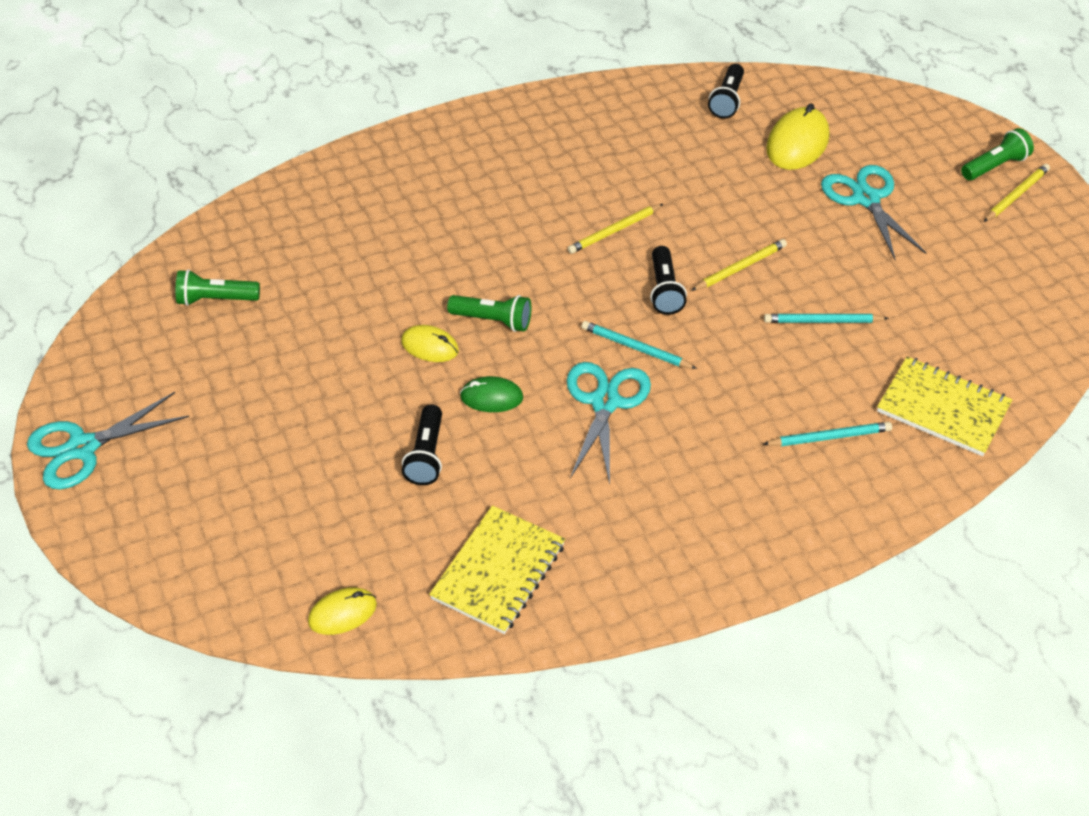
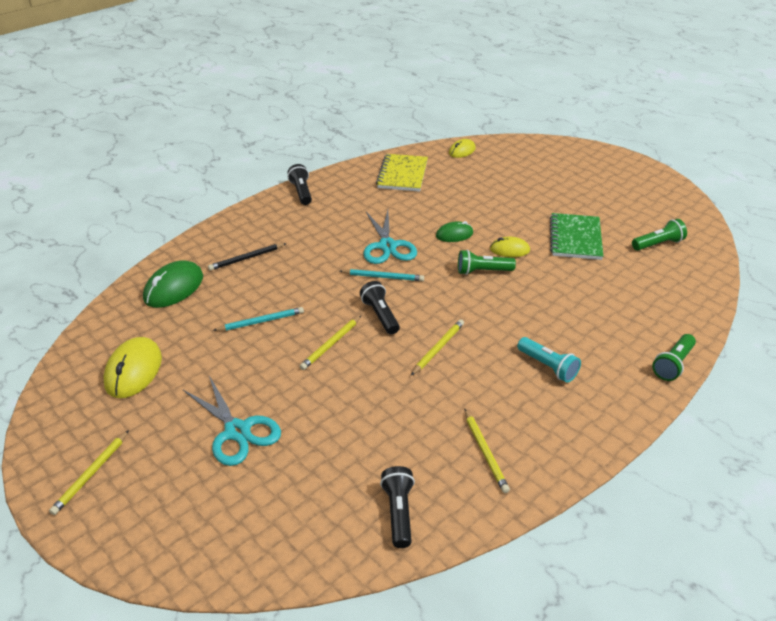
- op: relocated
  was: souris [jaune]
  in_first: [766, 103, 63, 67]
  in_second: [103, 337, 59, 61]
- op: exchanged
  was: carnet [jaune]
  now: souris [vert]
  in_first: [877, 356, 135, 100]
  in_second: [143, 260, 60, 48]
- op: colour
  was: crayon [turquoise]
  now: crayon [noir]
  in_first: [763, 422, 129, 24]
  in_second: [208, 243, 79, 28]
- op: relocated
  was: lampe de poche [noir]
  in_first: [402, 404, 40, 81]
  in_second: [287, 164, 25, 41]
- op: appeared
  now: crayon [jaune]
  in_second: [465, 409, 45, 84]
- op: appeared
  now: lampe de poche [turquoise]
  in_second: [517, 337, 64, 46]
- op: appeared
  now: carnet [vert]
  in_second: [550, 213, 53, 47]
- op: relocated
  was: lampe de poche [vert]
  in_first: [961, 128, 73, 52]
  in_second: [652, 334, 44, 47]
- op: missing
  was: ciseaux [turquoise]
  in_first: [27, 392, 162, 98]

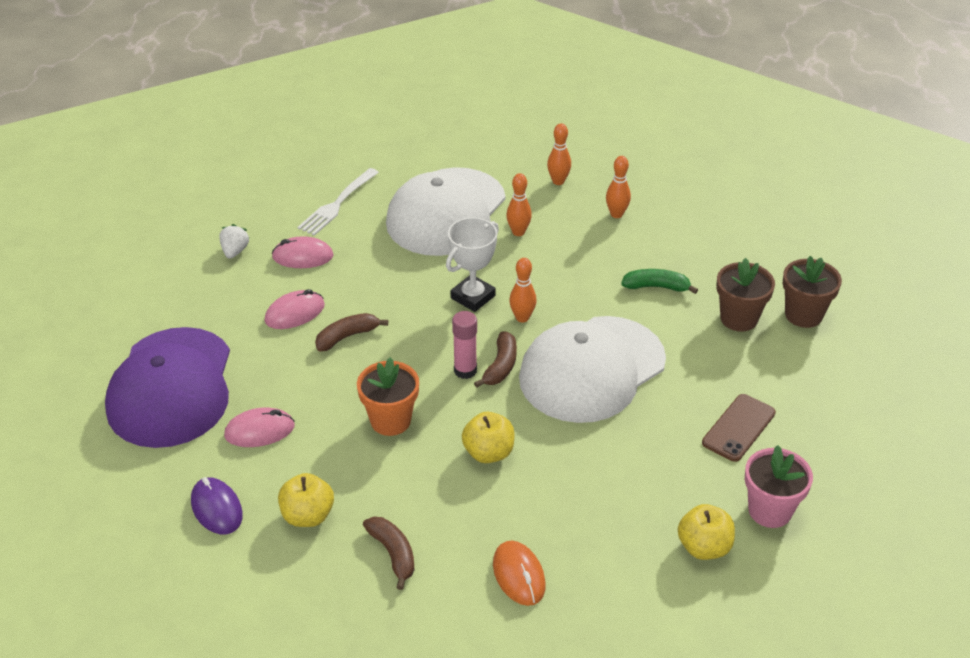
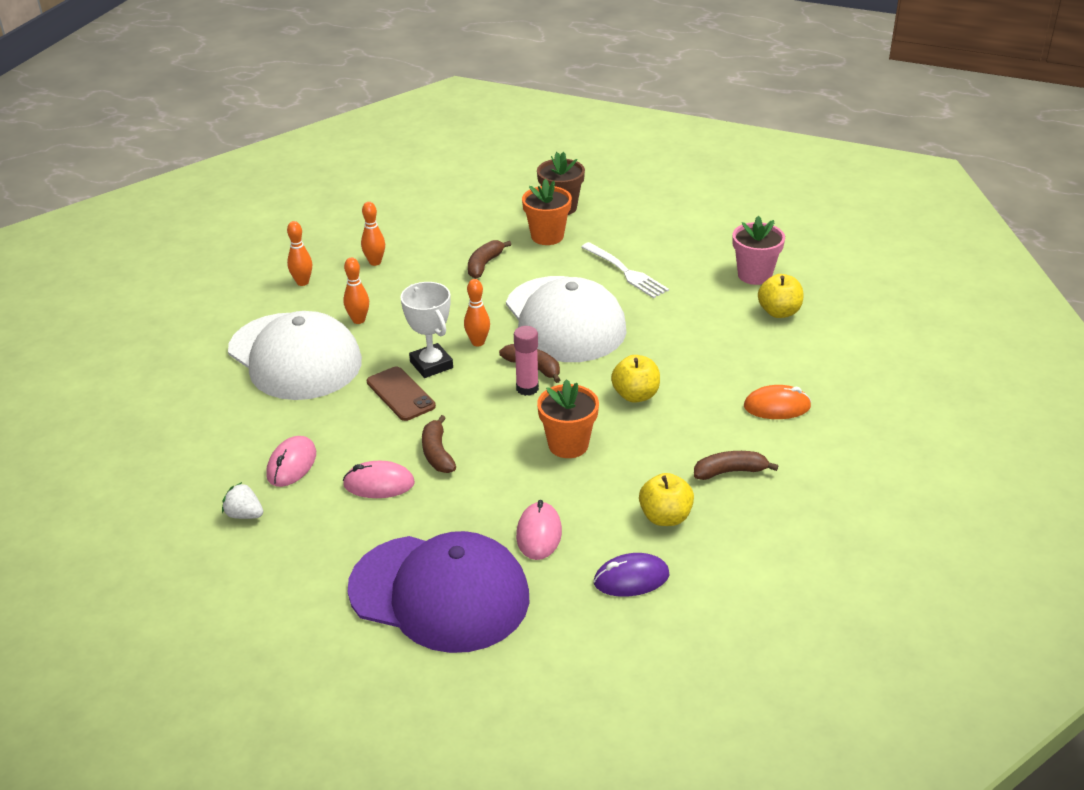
- op: spun
  was: souris [rose]
  in_first: [264, 289, 61, 40]
  in_second: [343, 461, 72, 37]
  clockwise: -75
- op: relocated
  was: téléphone [marron]
  in_first: [702, 394, 74, 68]
  in_second: [367, 366, 69, 55]
- op: colour
  was: banane [vert]
  now: banane [marron]
  in_first: [621, 269, 77, 25]
  in_second: [468, 240, 44, 39]
- op: colour
  was: pot de fleurs [marron]
  now: pot de fleurs [orange]
  in_first: [716, 258, 59, 74]
  in_second: [522, 179, 50, 66]
- op: relocated
  was: fourchette [blanc]
  in_first: [297, 168, 82, 68]
  in_second: [581, 242, 88, 56]

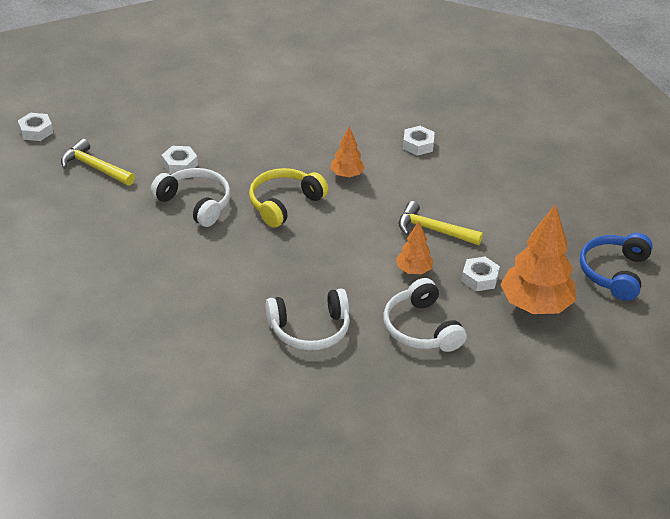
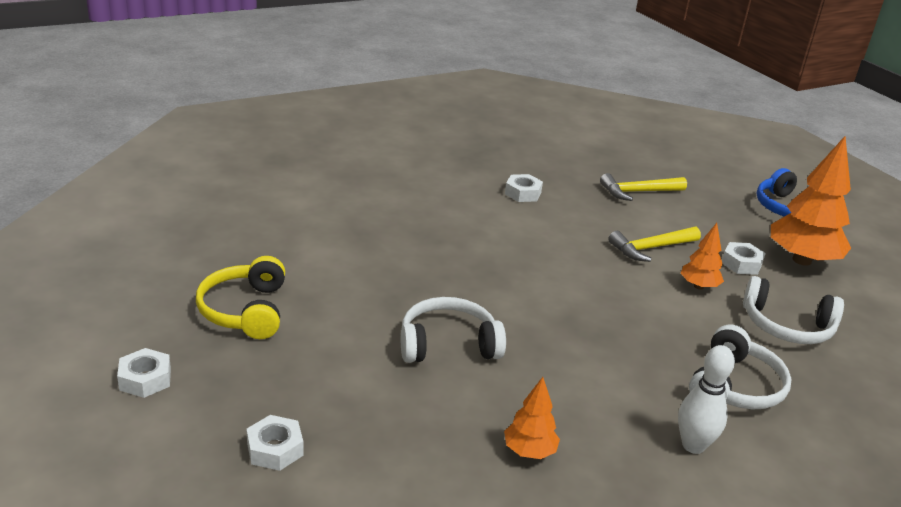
- op: relocated
  was: casque audio [jaune]
  in_first: [249, 168, 79, 60]
  in_second: [196, 256, 89, 83]
- op: relocated
  was: écrou [blanc]
  in_first: [162, 146, 36, 28]
  in_second: [246, 415, 57, 56]
- op: relocated
  was: arbre [orange]
  in_first: [330, 126, 35, 52]
  in_second: [504, 377, 56, 82]
- op: relocated
  was: marteau [jaune]
  in_first: [61, 139, 74, 47]
  in_second: [600, 173, 87, 28]
- op: appeared
  now: quille [blanc]
  in_second: [678, 345, 57, 109]

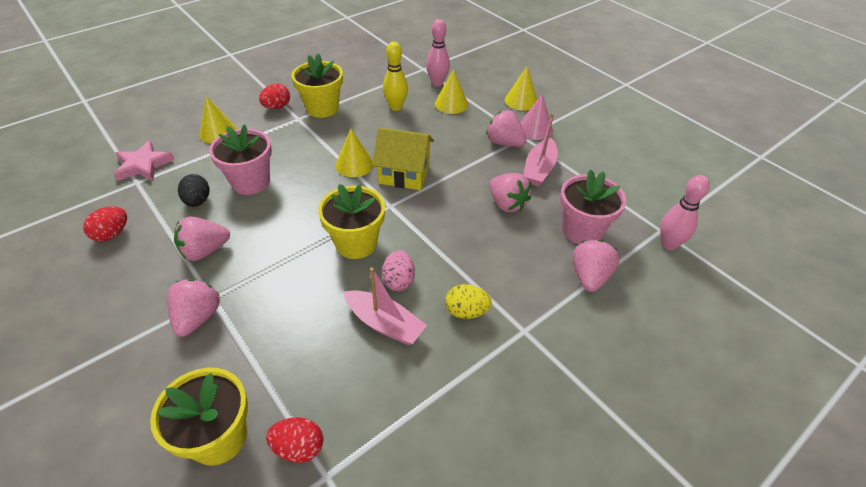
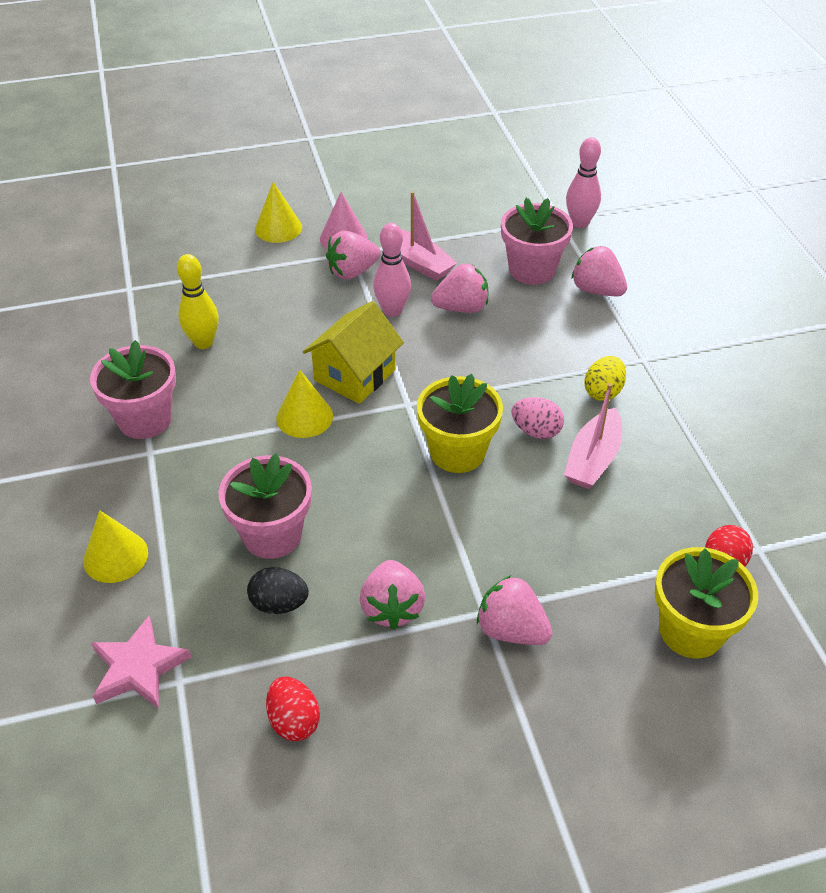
- op: colour
  was: pot de fleurs [jaune]
  now: pot de fleurs [rose]
  in_first: [291, 54, 52, 64]
  in_second: [90, 340, 86, 99]
- op: relocated
  was: quille [rose]
  in_first: [426, 19, 24, 67]
  in_second: [373, 223, 38, 94]
- op: spun
  was: bateau [rose]
  in_first: [344, 267, 83, 78]
  in_second: [564, 383, 58, 106]
  clockwise: 150
- op: missing
  was: œuf [rouge]
  in_first: [259, 84, 31, 25]
- op: missing
  was: cône [jaune]
  in_first: [435, 69, 33, 45]

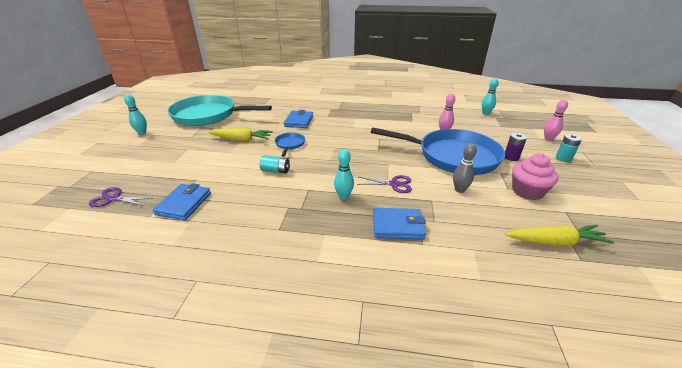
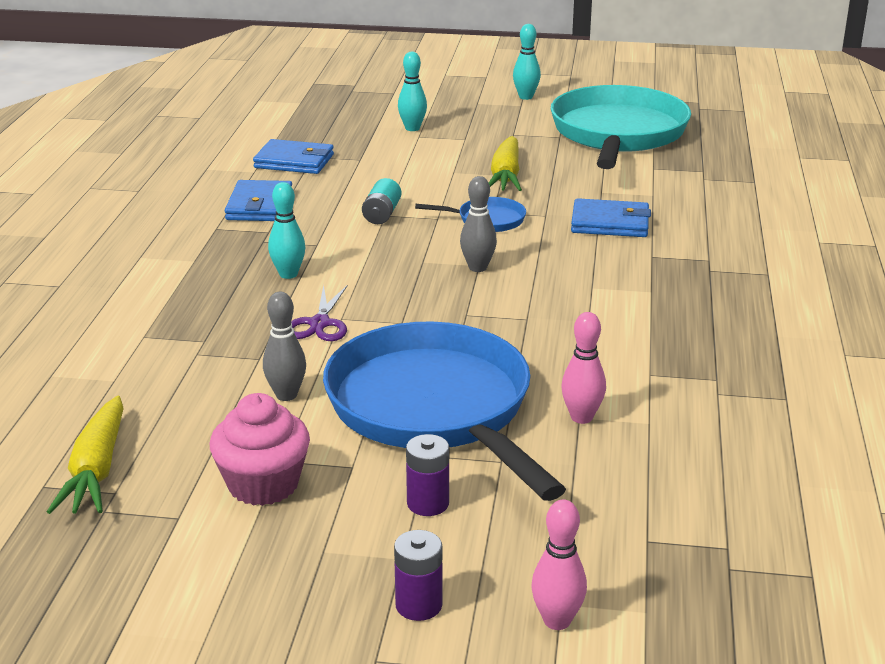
- op: relocated
  was: portefeuille [bleu]
  in_first: [373, 208, 53, 32]
  in_second: [225, 180, 67, 41]
- op: spun
  was: poêle [bleu]
  in_first: [371, 127, 134, 48]
  in_second: [323, 321, 243, 180]
  clockwise: 135
- op: colour
  was: pile [turquoise]
  now: pile [violet]
  in_first: [556, 134, 26, 28]
  in_second: [394, 530, 48, 91]
- op: relocated
  was: quille [turquoise]
  in_first: [482, 78, 17, 37]
  in_second: [398, 52, 29, 79]
- op: appeared
  now: quille [gris]
  in_second: [460, 176, 37, 96]
- op: missing
  was: ciseaux [violet]
  in_first: [89, 187, 64, 20]

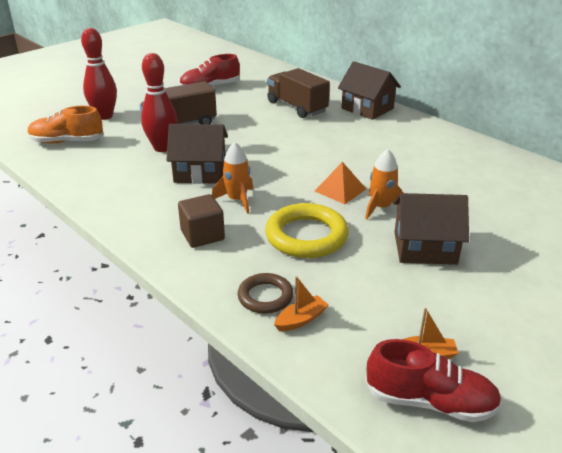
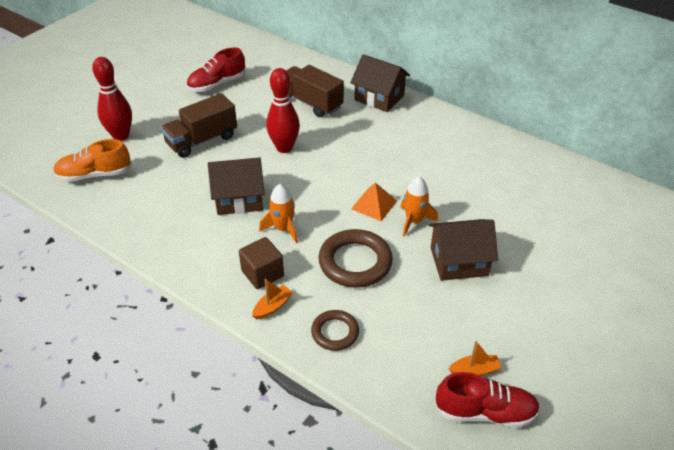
- op: relocated
  was: bateau [orange]
  in_first: [274, 276, 55, 55]
  in_second: [252, 279, 41, 40]
- op: relocated
  was: quille [rouge]
  in_first: [141, 53, 36, 99]
  in_second: [266, 68, 34, 85]
- op: colour
  was: anneau [jaune]
  now: anneau [marron]
  in_first: [265, 203, 84, 55]
  in_second: [318, 229, 75, 59]

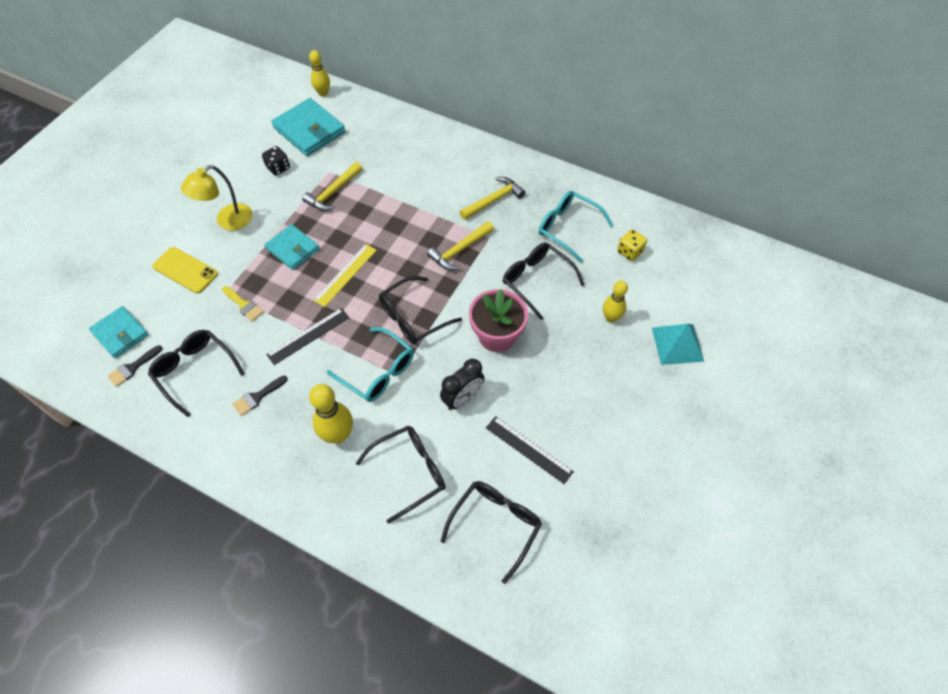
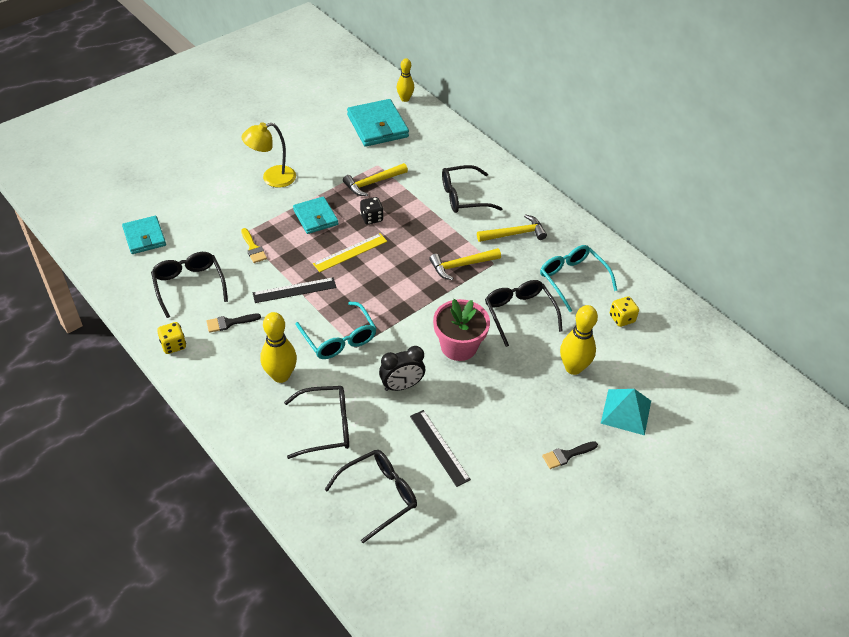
- op: appeared
  now: dé [jaune]
  in_second: [157, 322, 29, 32]
- op: relocated
  was: dé [noir]
  in_first: [262, 146, 28, 30]
  in_second: [360, 197, 24, 27]
- op: relocated
  was: lunettes [noir]
  in_first: [379, 276, 83, 68]
  in_second: [442, 165, 61, 48]
- op: relocated
  was: pinceau [noir]
  in_first: [108, 345, 55, 42]
  in_second: [542, 441, 56, 28]
- op: size
  was: quille [jaune]
  in_first: [603, 280, 25, 43]
  in_second: [560, 305, 38, 70]
  ratio: 1.51
- op: missing
  was: téléphone [jaune]
  in_first: [152, 247, 66, 47]

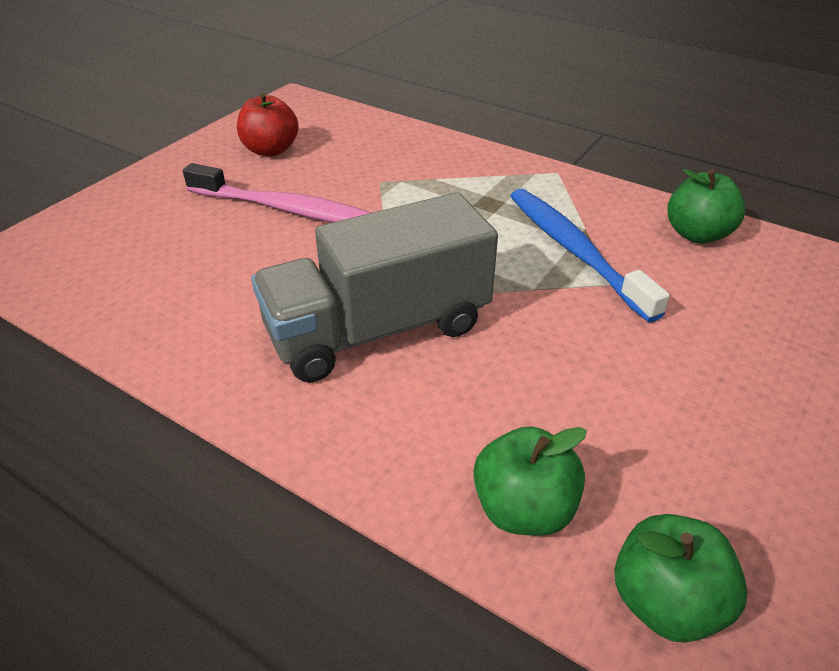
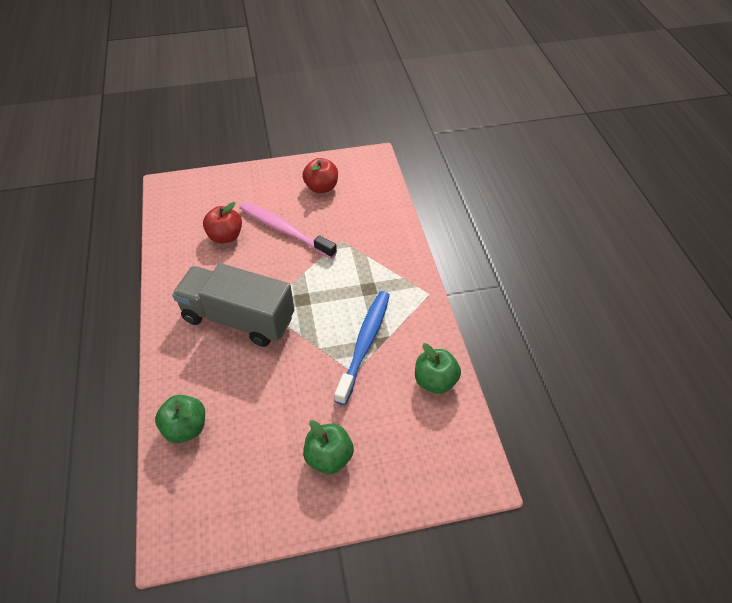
- op: appeared
  now: pomme [rouge]
  in_second: [203, 202, 39, 41]
- op: spun
  was: brosse à dents [rose]
  in_first: [183, 163, 189, 60]
  in_second: [239, 202, 98, 57]
  clockwise: 150
- op: relocated
  was: pomme [vert]
  in_first: [614, 514, 134, 128]
  in_second: [303, 420, 51, 54]

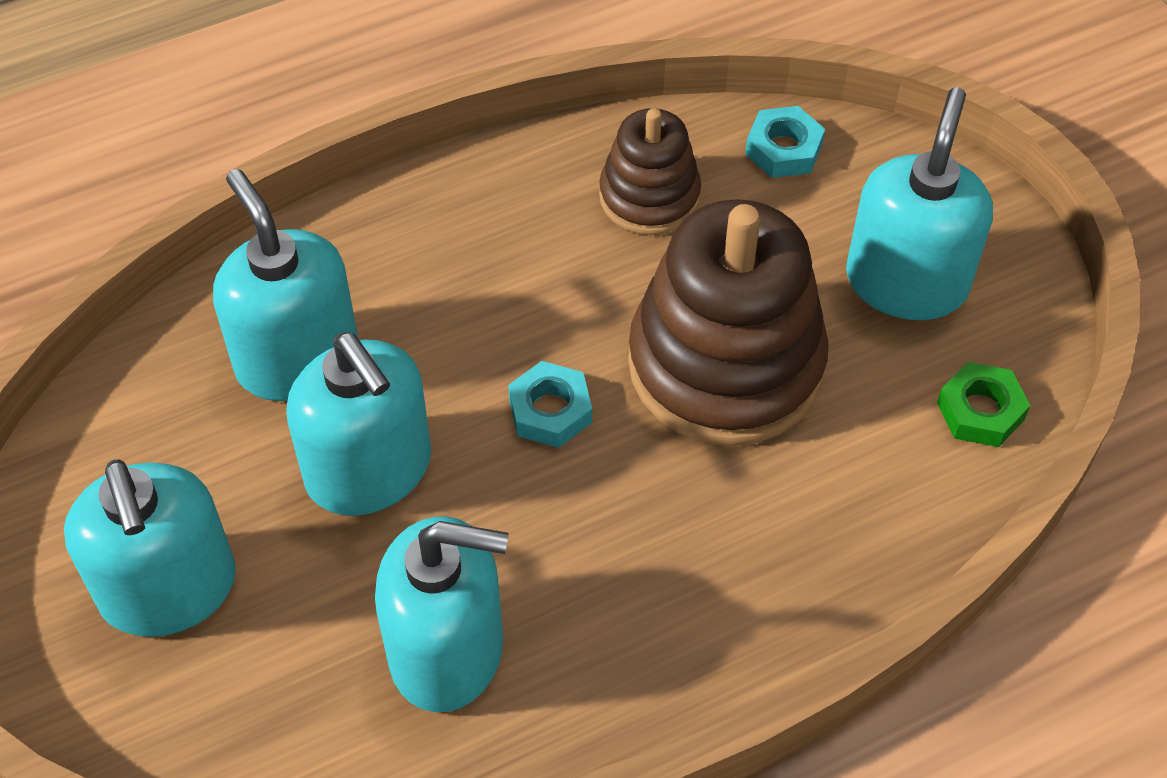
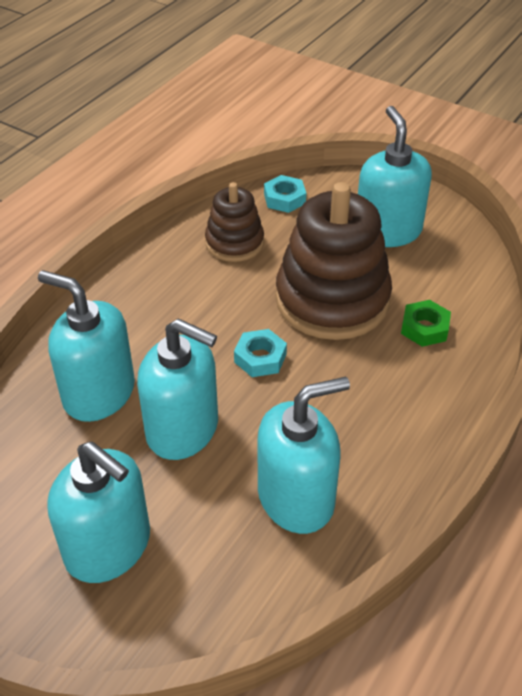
- op: relocated
  was: écrou [vert]
  in_first: [937, 362, 93, 85]
  in_second: [401, 300, 50, 47]

